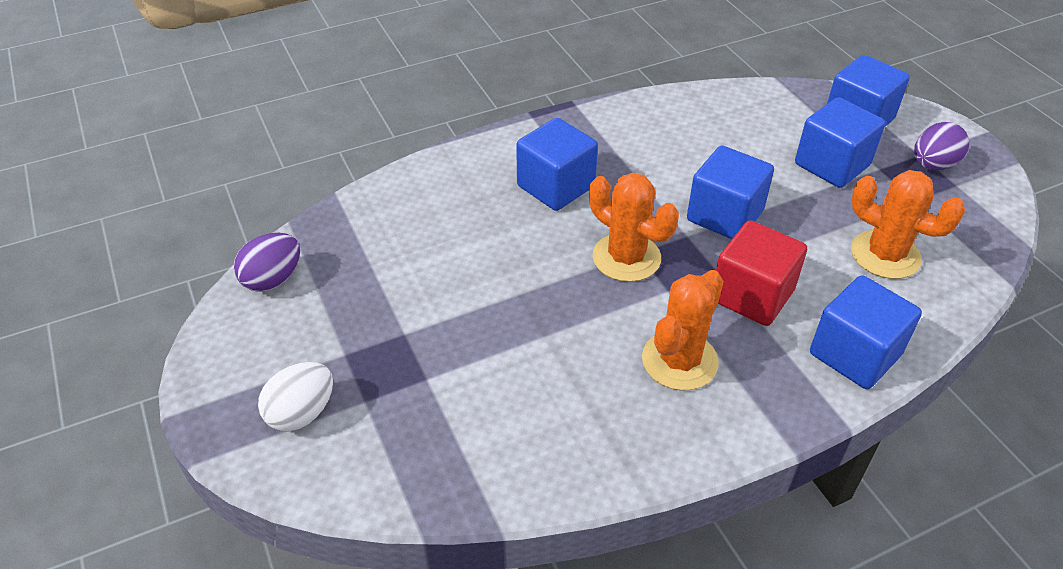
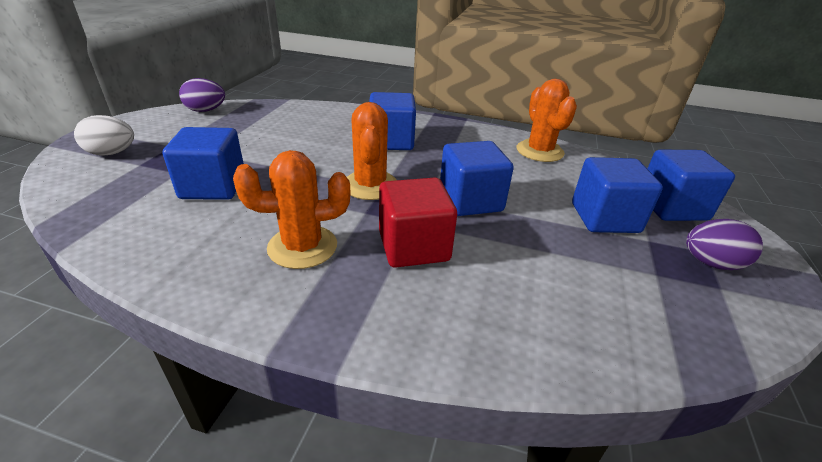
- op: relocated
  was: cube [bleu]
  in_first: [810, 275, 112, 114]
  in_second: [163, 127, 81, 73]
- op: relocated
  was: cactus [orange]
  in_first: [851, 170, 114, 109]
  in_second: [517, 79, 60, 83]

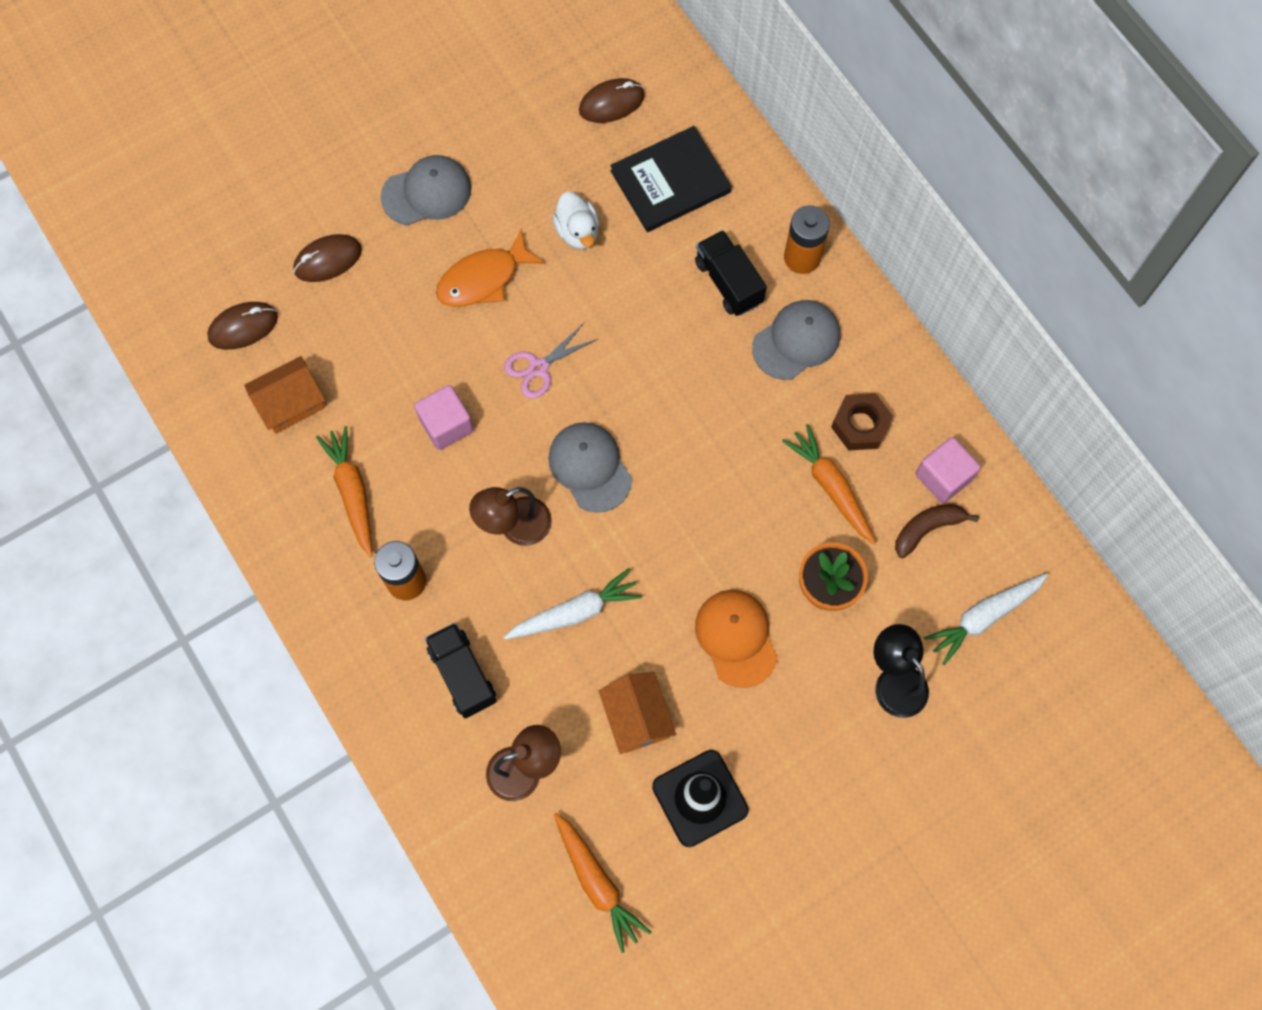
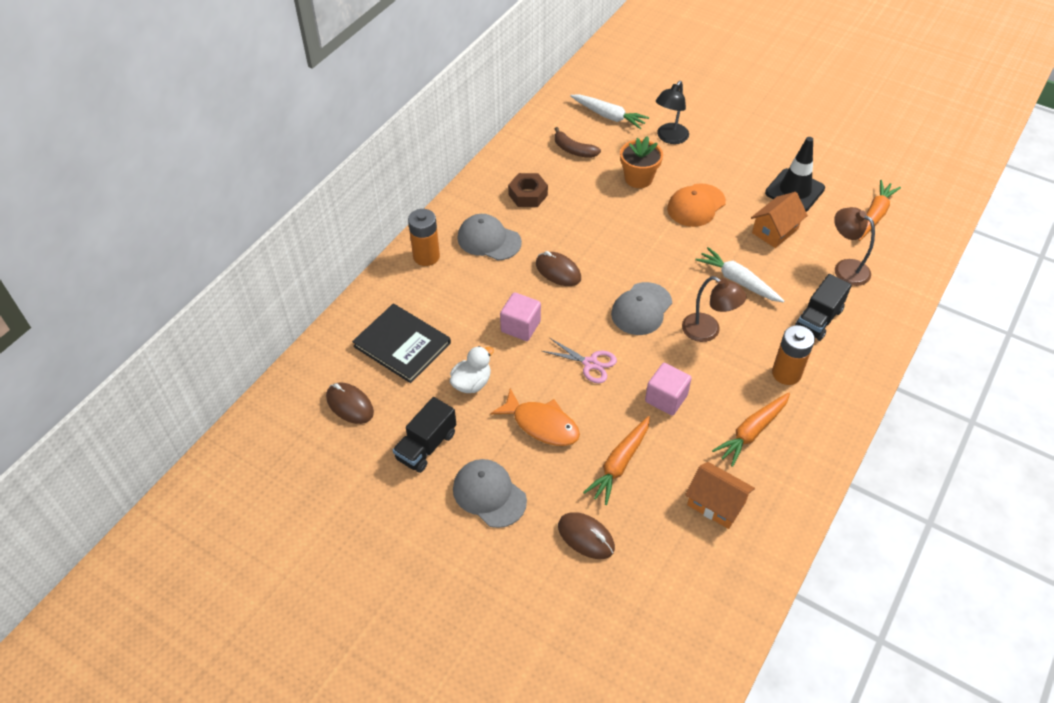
- op: relocated
  was: camion [noir]
  in_first: [695, 230, 72, 86]
  in_second: [393, 397, 63, 76]
- op: relocated
  was: cube [rose]
  in_first: [916, 437, 65, 66]
  in_second: [500, 292, 41, 49]
- op: relocated
  was: souris [marron]
  in_first: [207, 302, 71, 48]
  in_second: [536, 251, 45, 35]
- op: relocated
  was: carotte [orange]
  in_first: [782, 424, 94, 120]
  in_second: [583, 416, 67, 89]

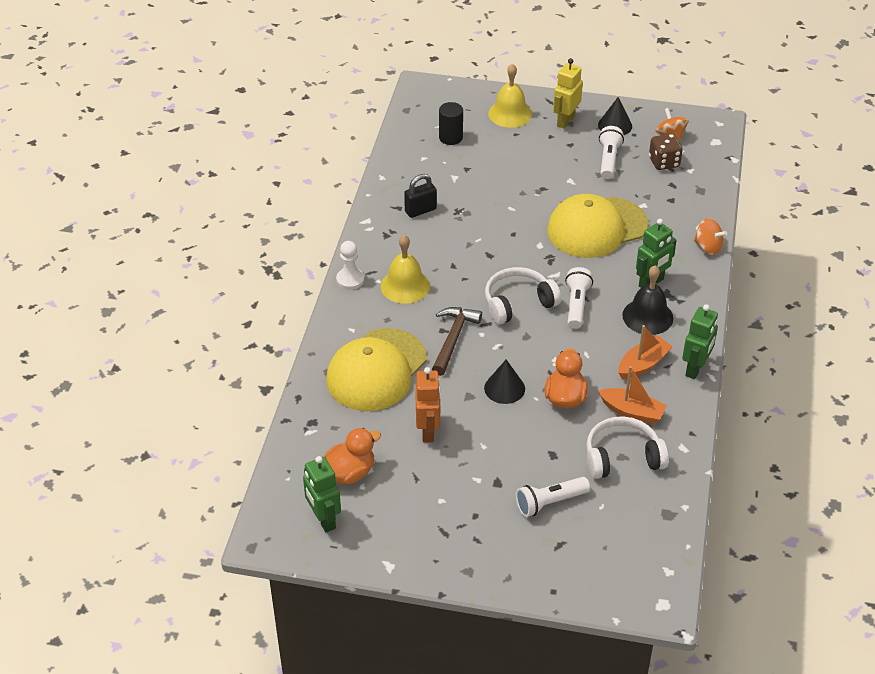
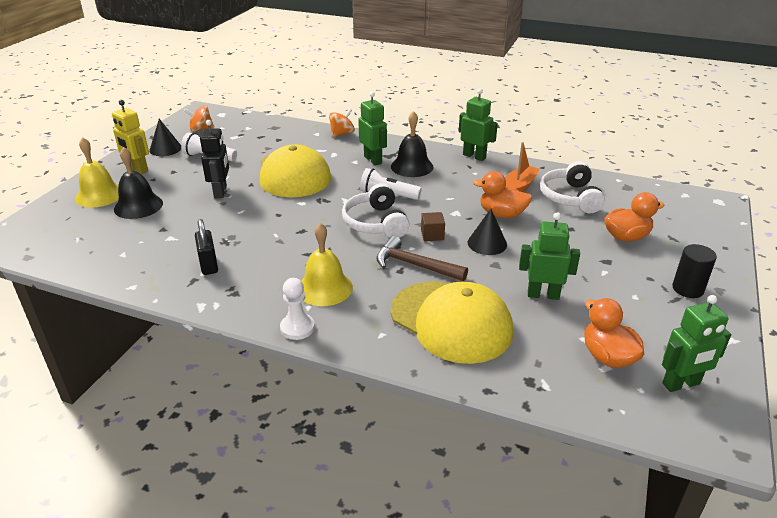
- op: appeared
  now: cloche [noir]
  in_second: [114, 147, 49, 72]
- op: appeared
  now: robot [noir]
  in_second: [200, 120, 29, 78]
- op: appeared
  now: cube [marron]
  in_second: [421, 212, 24, 29]
- op: colour
  was: robot [orange]
  now: robot [vert]
  in_first: [415, 367, 26, 76]
  in_second: [519, 212, 61, 88]
- op: exchanged
  was: lampe de poche [blanc]
  now: canard [orange]
  in_first: [516, 477, 74, 40]
  in_second: [604, 192, 61, 49]
- op: relocated
  was: cylindre [noir]
  in_first: [439, 102, 24, 43]
  in_second: [672, 244, 45, 54]
- op: missing
  was: bateau [orange]
  in_first: [619, 325, 54, 54]
- op: missing
  was: dé [marron]
  in_first: [649, 134, 34, 36]

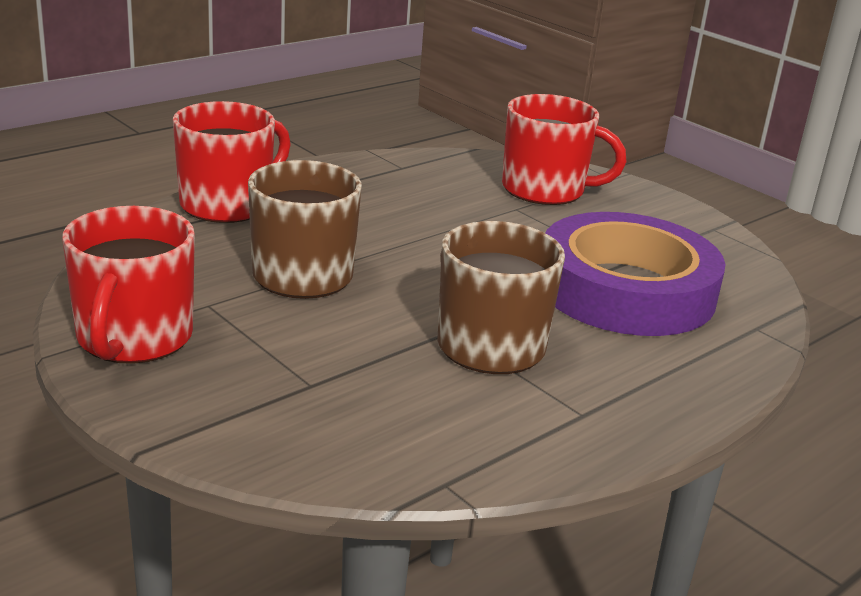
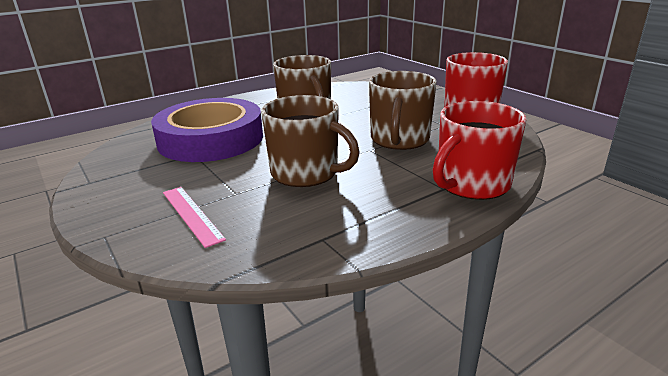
- op: exchanged
  was: tasse [rouge]
  now: règle [rose]
  in_first: [502, 94, 124, 111]
  in_second: [163, 187, 63, 61]
- op: appeared
  now: tasse [marron]
  in_second: [261, 95, 99, 92]

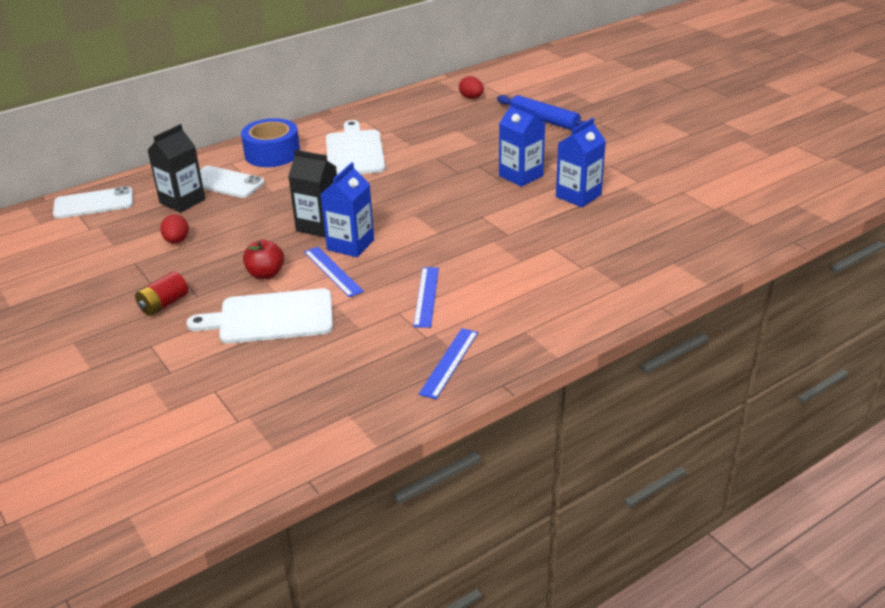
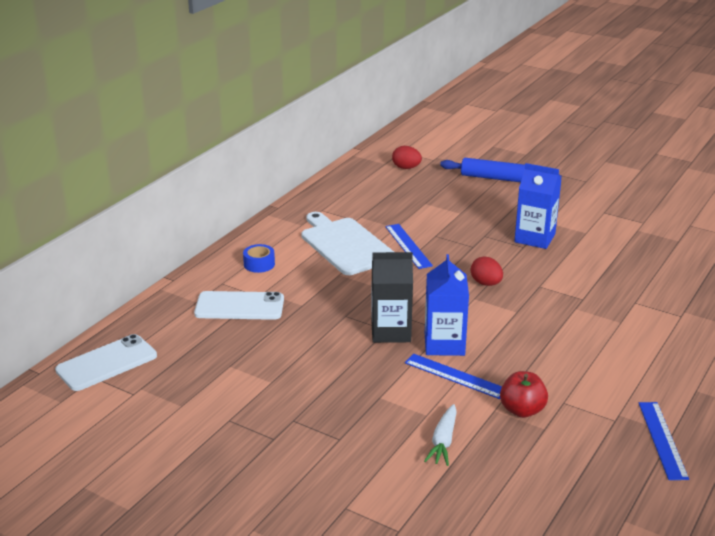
- op: size
  was: ruban adhésif [bleu]
  in_first: [241, 118, 59, 49]
  in_second: [243, 244, 32, 29]
  ratio: 0.49
- op: relocated
  was: règle [bleu]
  in_first: [413, 267, 26, 61]
  in_second: [385, 224, 48, 45]
- op: exchanged
  was: planche à découper [blanc]
  now: carotte [blanc]
  in_first: [186, 288, 147, 56]
  in_second: [424, 404, 33, 62]
- op: relocated
  was: œuf [rouge]
  in_first: [160, 214, 29, 30]
  in_second: [471, 256, 32, 30]
- op: relocated
  was: pomme [rouge]
  in_first: [243, 240, 41, 39]
  in_second: [500, 371, 48, 47]
- op: missing
  was: pile [rouge]
  in_first: [135, 271, 53, 45]
- op: missing
  was: brique de lait [noir]
  in_first: [147, 124, 58, 89]
- op: missing
  was: brique de lait [bleu]
  in_first: [556, 118, 50, 89]

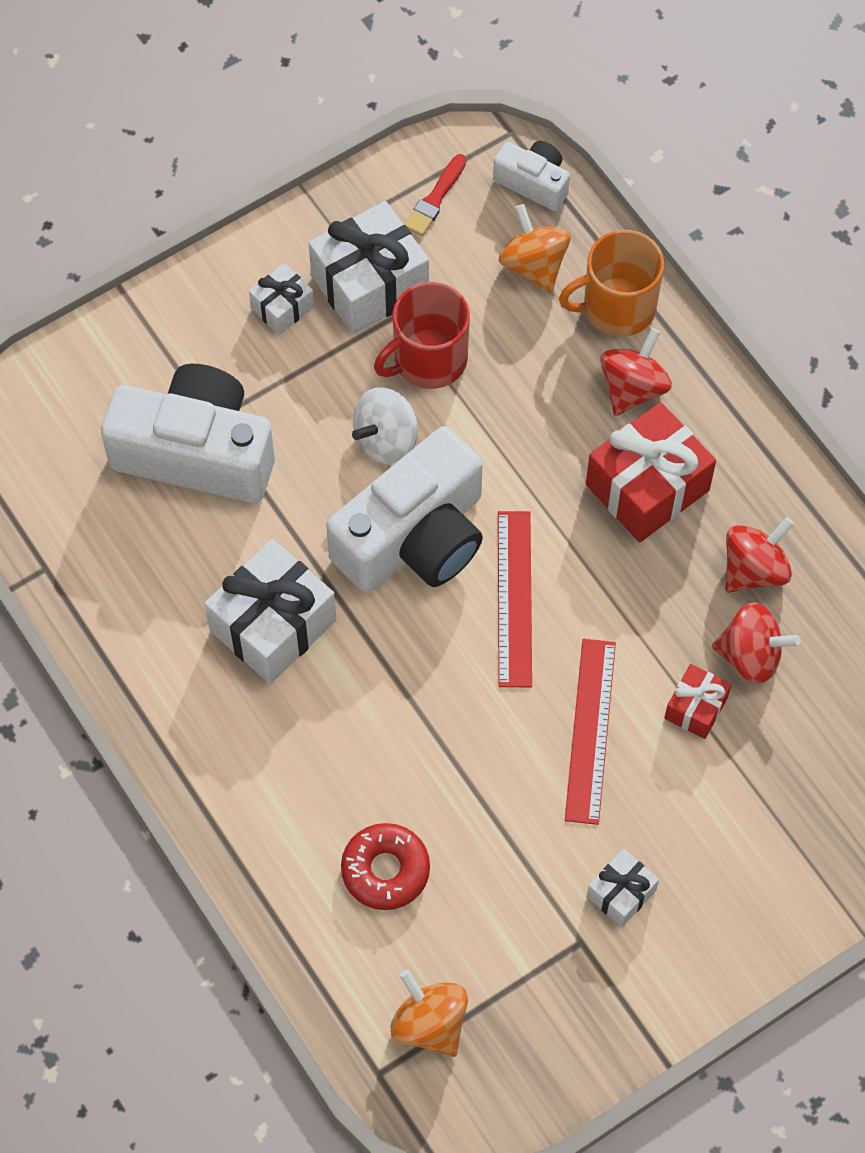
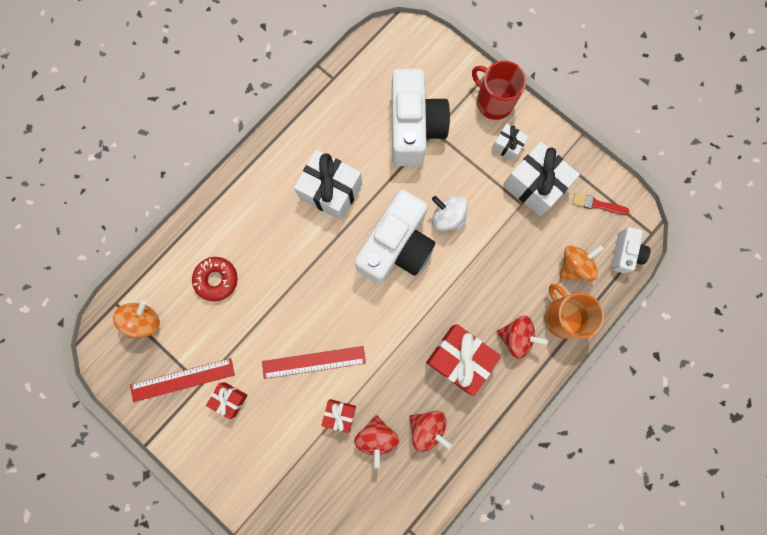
- op: relocated
  was: règle [rouge]
  in_first: [498, 511, 34, 176]
  in_second: [130, 358, 105, 44]
- op: colour
  was: cadeau [blanc]
  now: cadeau [rouge]
  in_first: [587, 849, 72, 78]
  in_second: [206, 382, 42, 37]
- op: spun
  was: appareil photo [blanc]
  in_first: [326, 426, 157, 167]
  in_second: [354, 190, 82, 94]
  clockwise: -90
- op: relocated
  was: tasse [rouge]
  in_first: [374, 282, 96, 107]
  in_second: [472, 61, 54, 59]

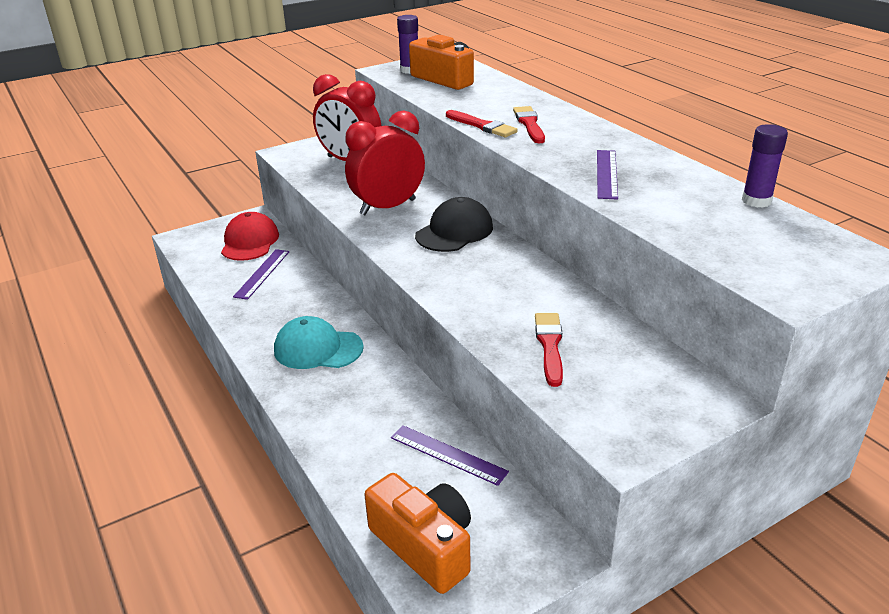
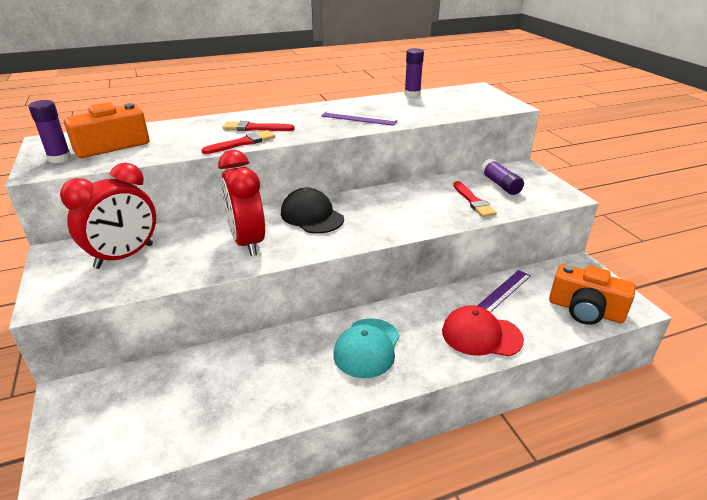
- op: relocated
  was: casquette [rouge]
  in_first: [221, 212, 58, 49]
  in_second: [442, 305, 82, 51]
- op: spun
  was: pinceau [rouge]
  in_first: [535, 313, 28, 74]
  in_second: [453, 181, 44, 36]
  clockwise: -120
- op: appeared
  now: bâton de colle [violet]
  in_second: [481, 159, 43, 36]
- op: spun
  was: appareil photo [orange]
  in_first: [365, 473, 106, 121]
  in_second: [549, 264, 87, 61]
  clockwise: -120
- op: missing
  was: règle [violet]
  in_first: [233, 249, 57, 51]

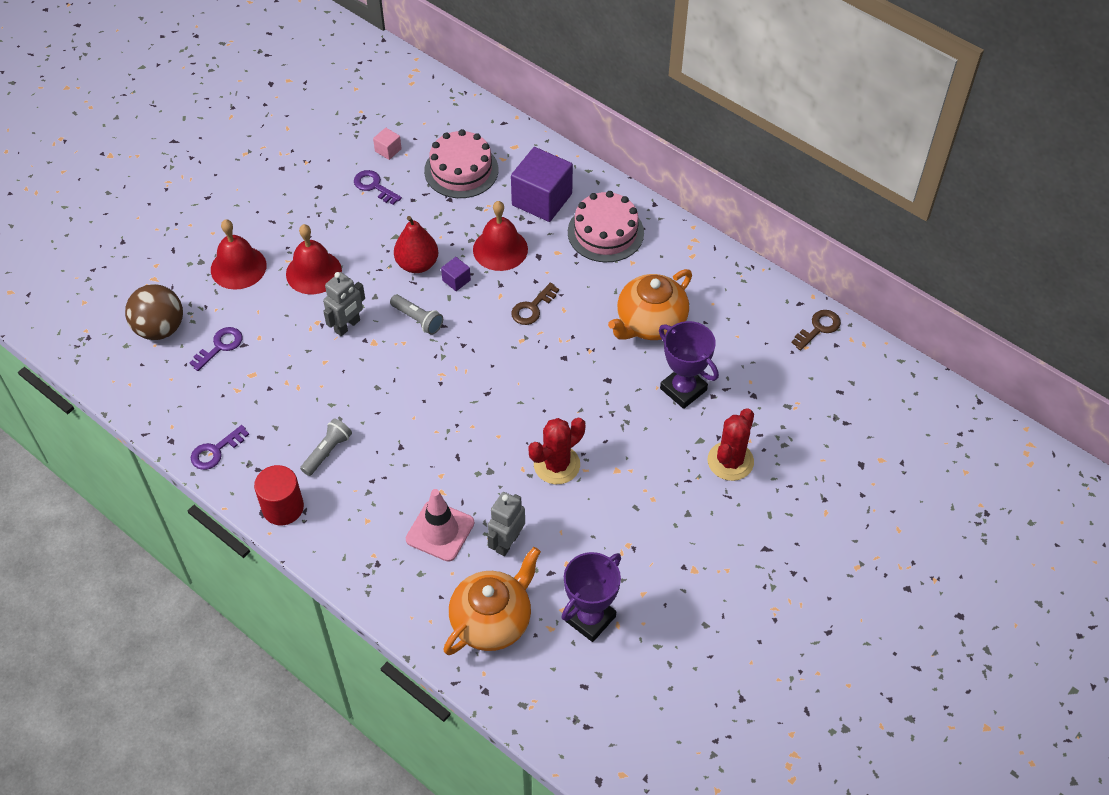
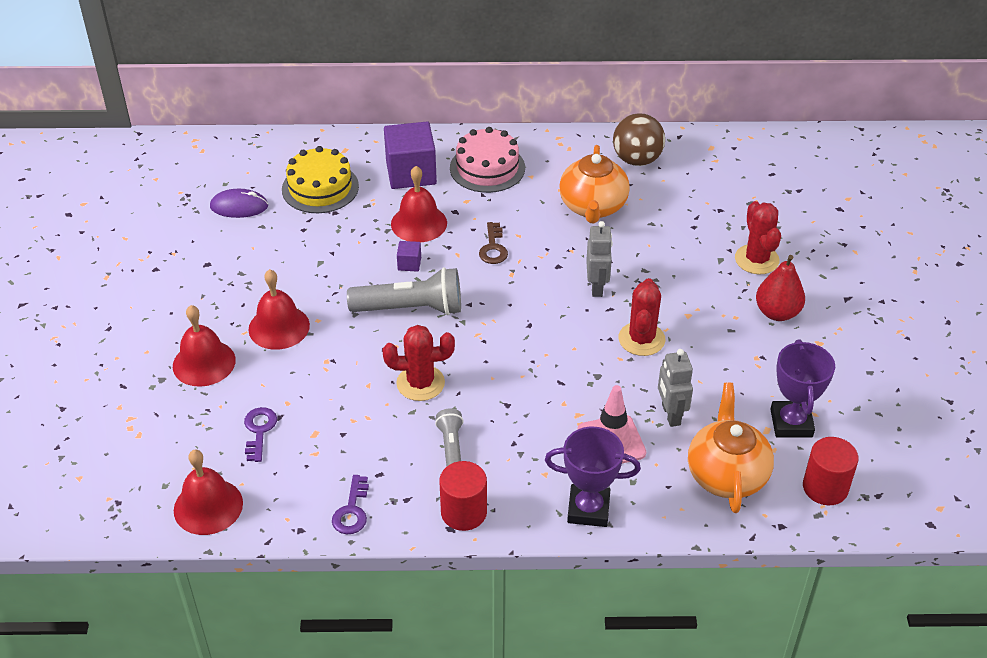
- op: appeared
  now: cloche [rouge]
  in_second: [174, 450, 69, 85]
- op: exchanged
  was: cube [rose]
  now: souris [violet]
  in_first: [373, 128, 29, 32]
  in_second: [210, 189, 58, 29]
- op: colour
  was: gâteau [rose]
  now: gâteau [jaune]
  in_first: [424, 129, 74, 69]
  in_second: [282, 146, 77, 67]
- op: size
  was: lampe de poche [gris]
  in_first: [390, 295, 53, 40]
  in_second: [347, 267, 114, 48]
  ratio: 1.84
- op: appeared
  now: cactus [rouge]
  in_second: [383, 325, 72, 76]
- op: relocated
  was: trophée [violet]
  in_first: [659, 321, 60, 88]
  in_second: [545, 427, 96, 100]
- op: relocated
  was: robot [gris]
  in_first: [323, 272, 42, 64]
  in_second: [586, 221, 27, 76]
- op: relocated
  was: balle [marron]
  in_first: [125, 284, 58, 56]
  in_second: [613, 113, 52, 53]
- op: relocated
  was: poire [rouge]
  in_first: [394, 216, 44, 57]
  in_second: [756, 255, 49, 66]
- op: appeared
  now: cylindre [rouge]
  in_second: [803, 437, 56, 68]
- op: missing
  was: clé [violet]
  in_first: [354, 170, 48, 35]
- op: missing
  was: clé [marron]
  in_first: [792, 310, 49, 41]

